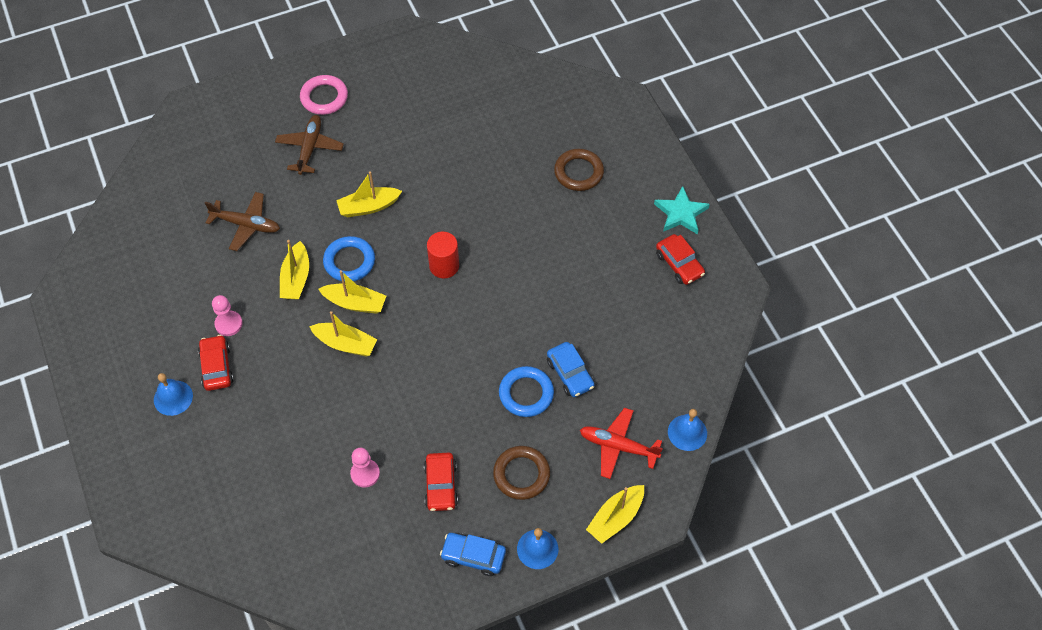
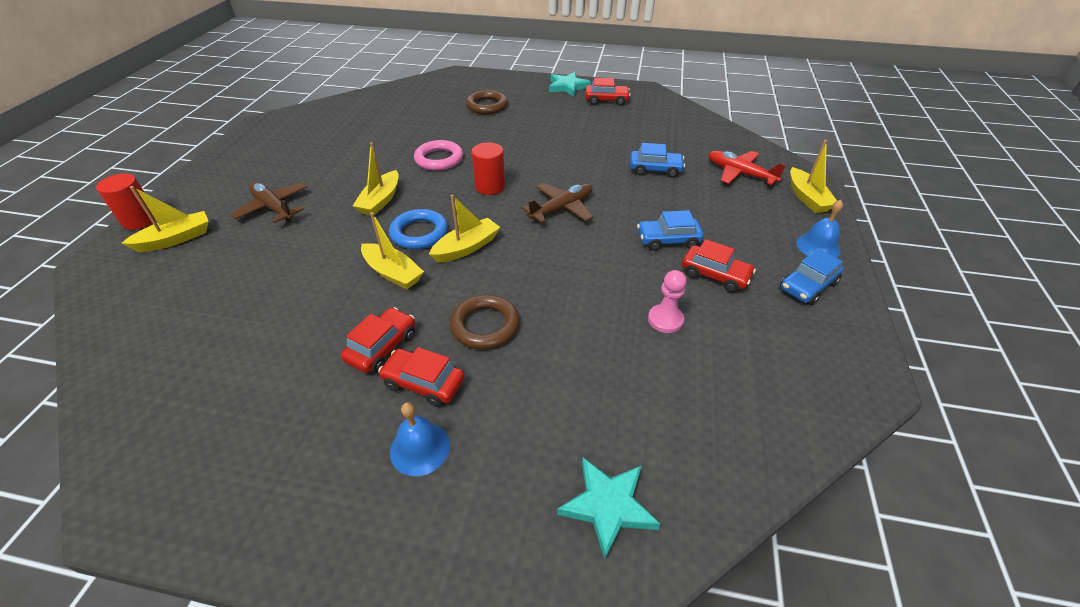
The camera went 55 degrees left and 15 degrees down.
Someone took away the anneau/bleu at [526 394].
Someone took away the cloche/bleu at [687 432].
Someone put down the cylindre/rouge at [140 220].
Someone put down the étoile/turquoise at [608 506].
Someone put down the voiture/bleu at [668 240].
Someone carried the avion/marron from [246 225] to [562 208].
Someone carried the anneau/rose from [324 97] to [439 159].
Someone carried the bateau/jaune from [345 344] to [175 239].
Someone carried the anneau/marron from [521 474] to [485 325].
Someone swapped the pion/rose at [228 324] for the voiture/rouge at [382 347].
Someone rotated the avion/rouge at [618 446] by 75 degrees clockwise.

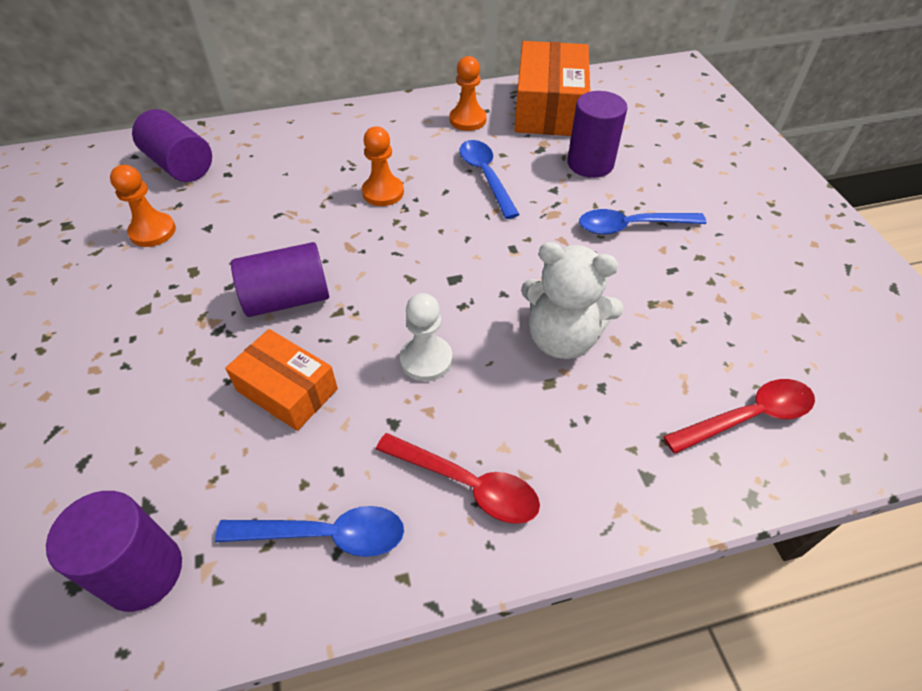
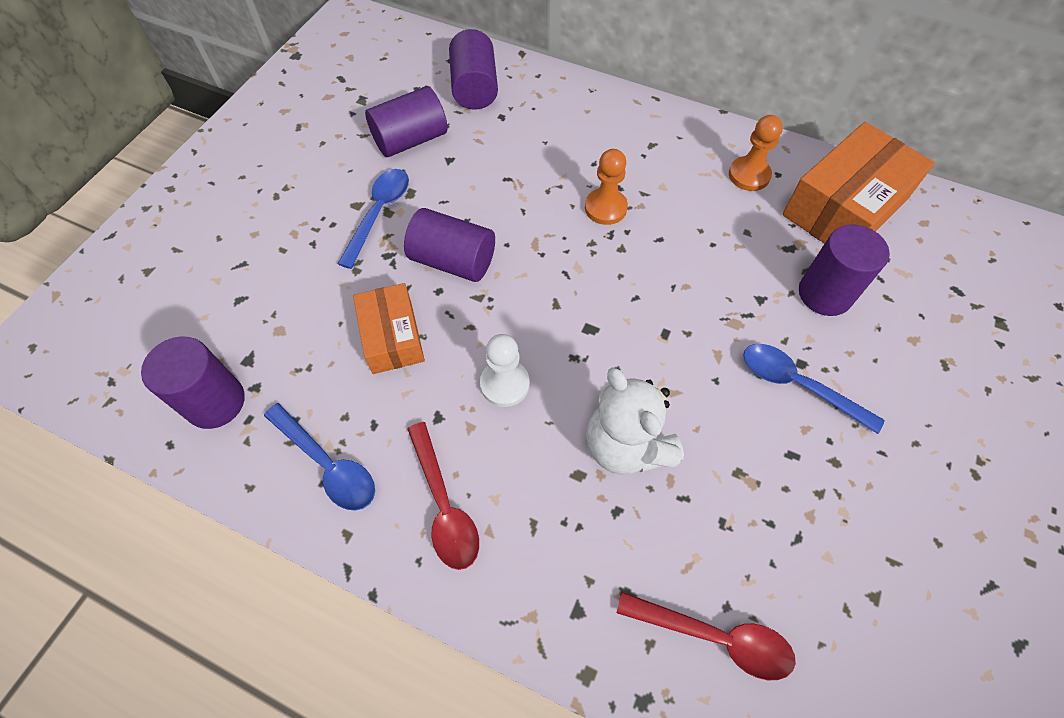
The camera went 40 degrees right and 10 degrees up.
Someone carried the cuillère/bleu from [485 176] to [379 213].
Someone swapped the pion/orange at [153 231] for the cylindre/violet at [410 140].

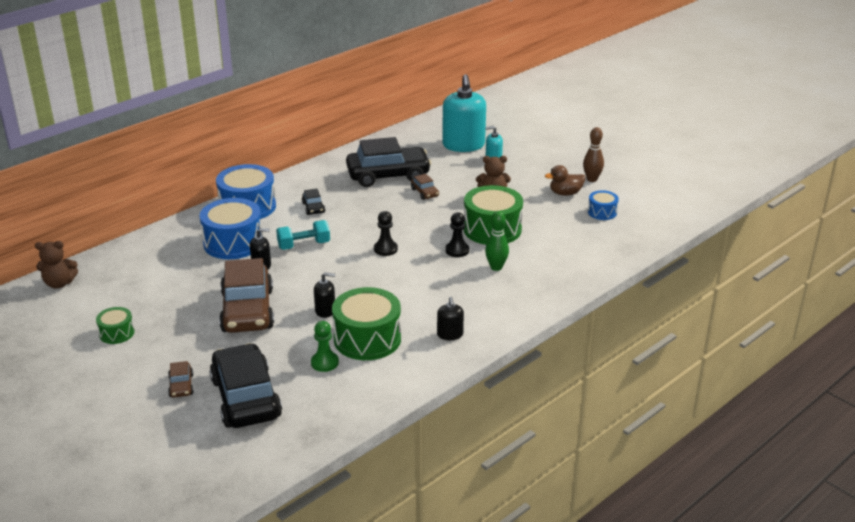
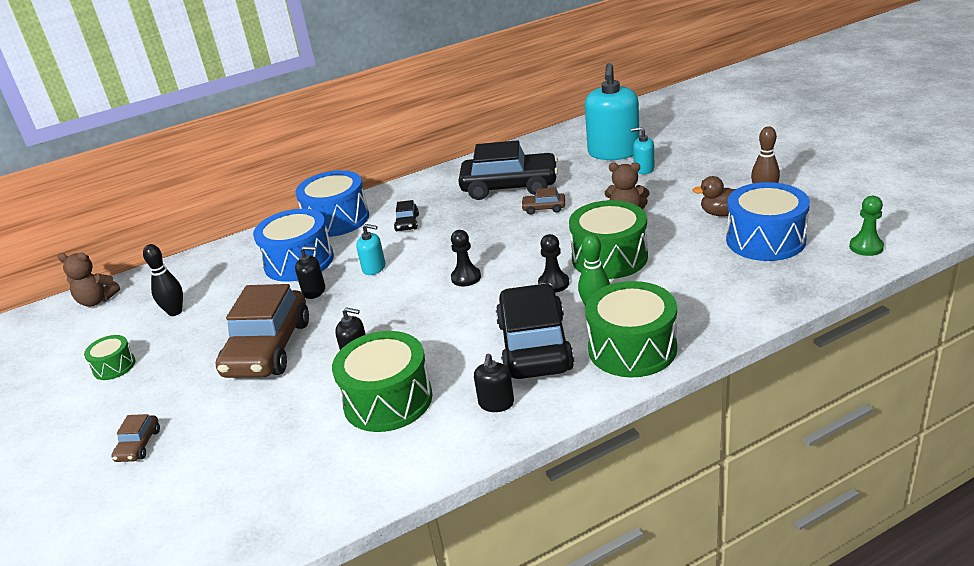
The camera went 20 degrees right and 0 degrees up.
Someone put down the quille/noir at [175 312].
Someone put down the tambour/vert at [632 348].
Someone carried the voiture/noir from [246 398] to [534 346].
Someone carried the pion/vert from [324 363] to [866 247].
Someone swapped the haltère/turquoise at [304 245] for the distributeur de savon/turquoise at [374 268].
Someone rotated the voiture/marron at [425 193] by 105 degrees clockwise.
Someone scaled the tambour/bleu at [602 212] by 1.95.

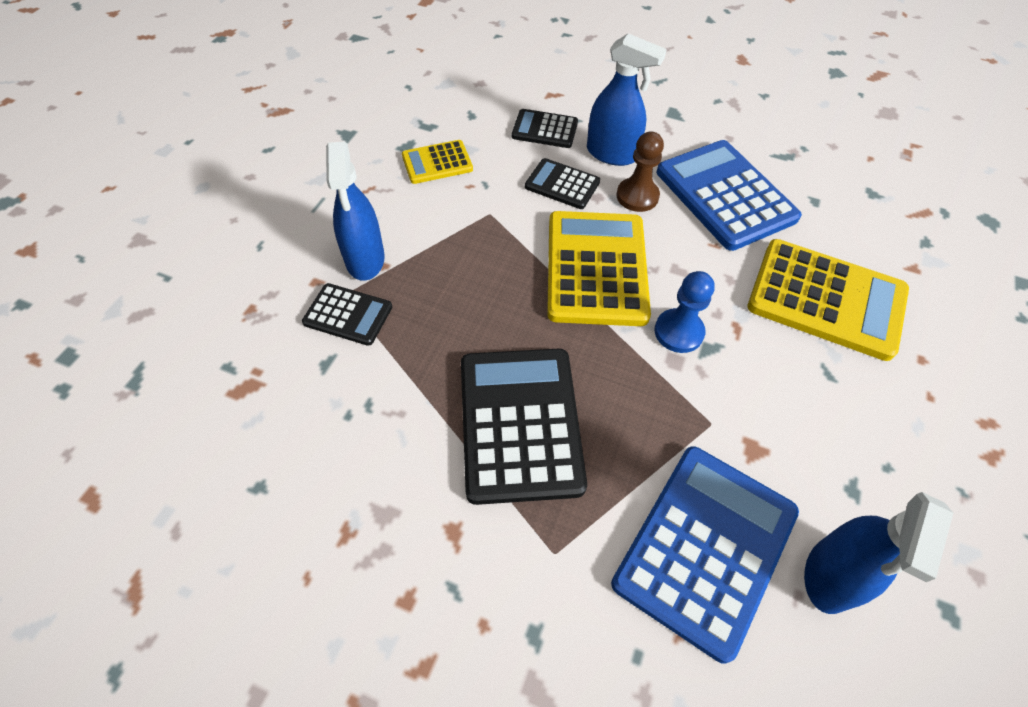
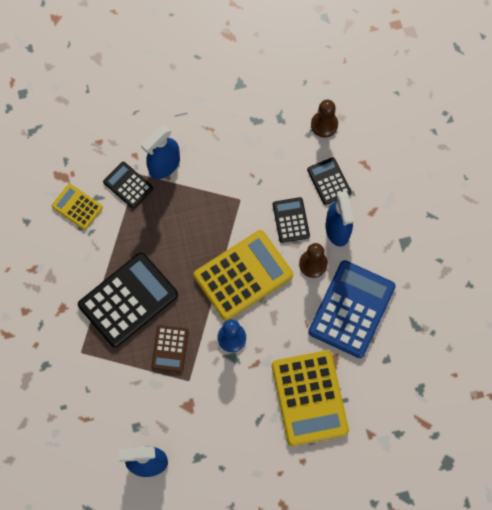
The camera went 55 degrees right and 15 degrees up.
Someone took away the calculatrice/bleu at [705 547].
Someone put down the calculatrice/marron at [170 349].
Someone put down the pion/marron at [324 125].
Someone carried the calculatrice/jaune from [437 163] to [77 207].
Someone rotated the calculatrice/noir at [348 315] by 150 degrees clockwise.

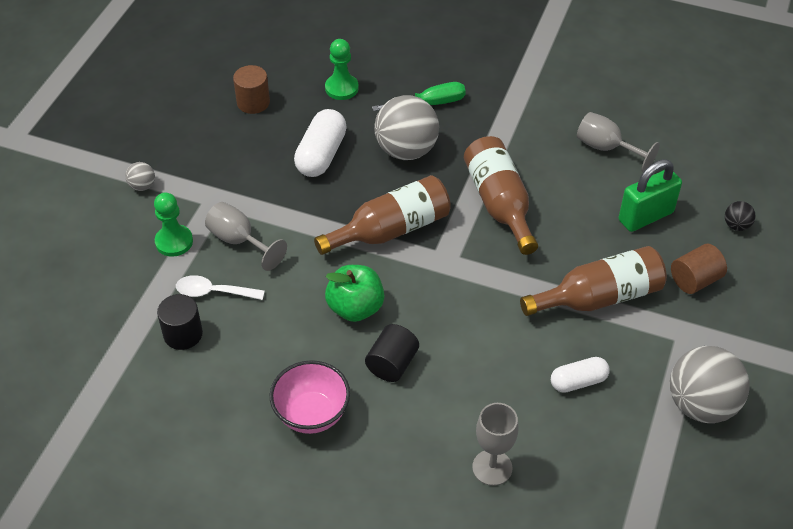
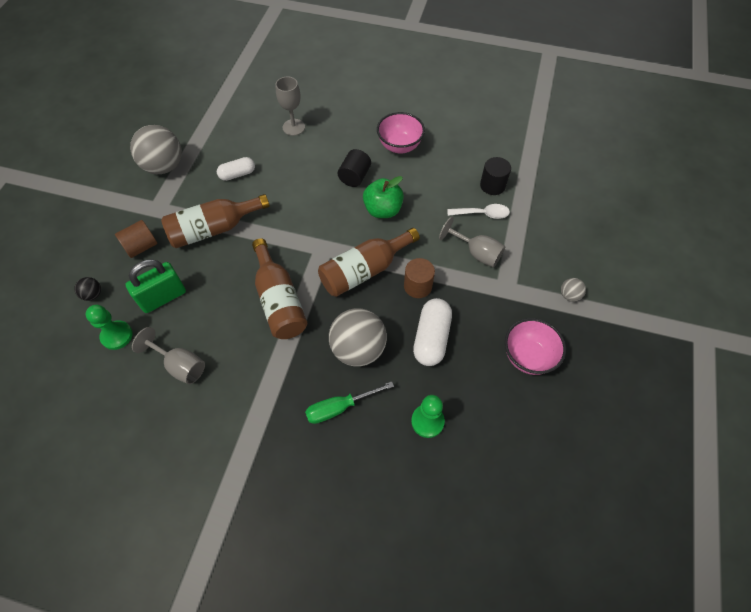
The camera went 175 degrees right and 10 degrees up.
Someone put down the bol/rose at [528 357].
Someone carried the pion/vert from [174 242] to [117 336].
Someone carried the cylindre/marron from [253 102] to [417 286].

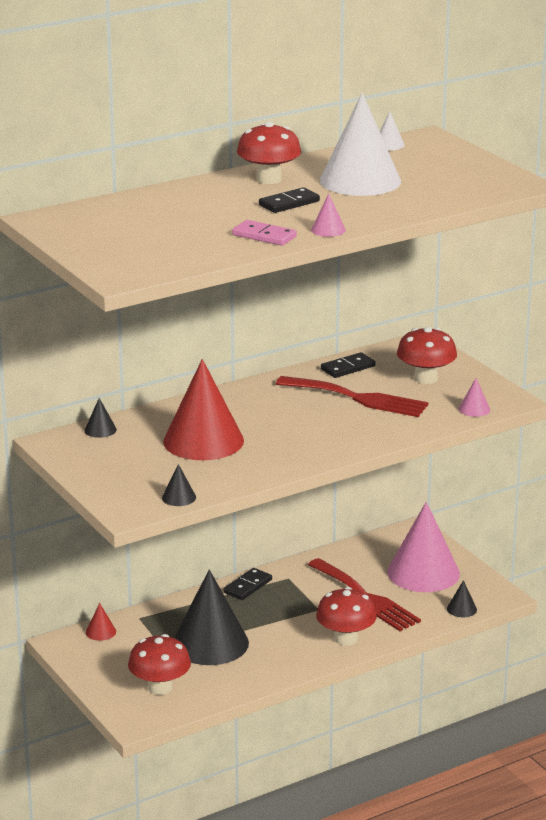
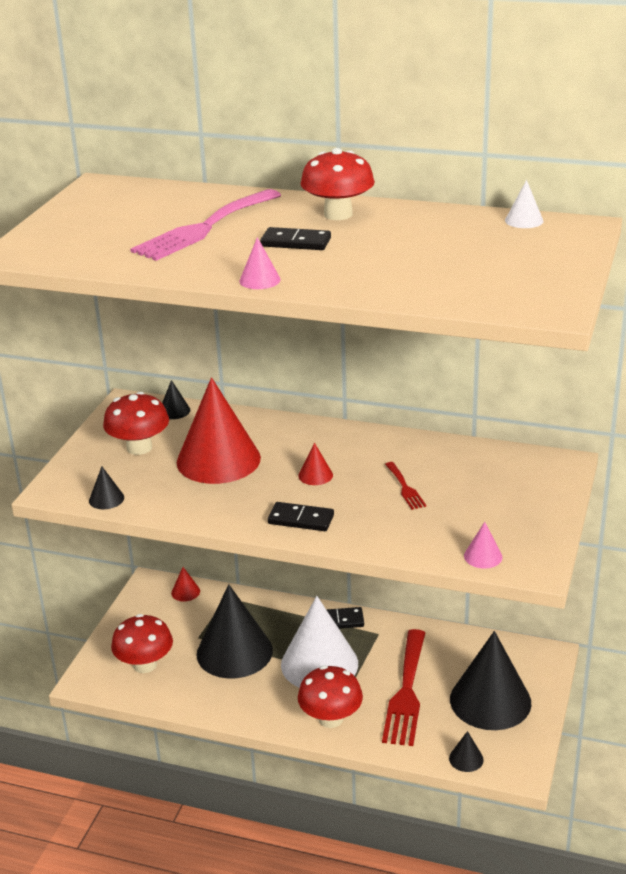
The camera went 50 degrees right and 5 degrees up.
Someone took away the domino/rose at [264 236].
Someone put down the fourchette/rose at [204 228].
Someone put down the cône/rouge at [315 475].
Someone carried the cône/blanc from [360 181] to [319 664].
Someone carried the domino/noir from [348 368] to [301 519].
Someone carried the champignon/rouge from [425 378] to [139 447].
Someone repainted the cône/rose at [423 572], which became the cône/noir at [490 700].
Someone scaled the fourchette/rouge at [358 398] by 0.47.

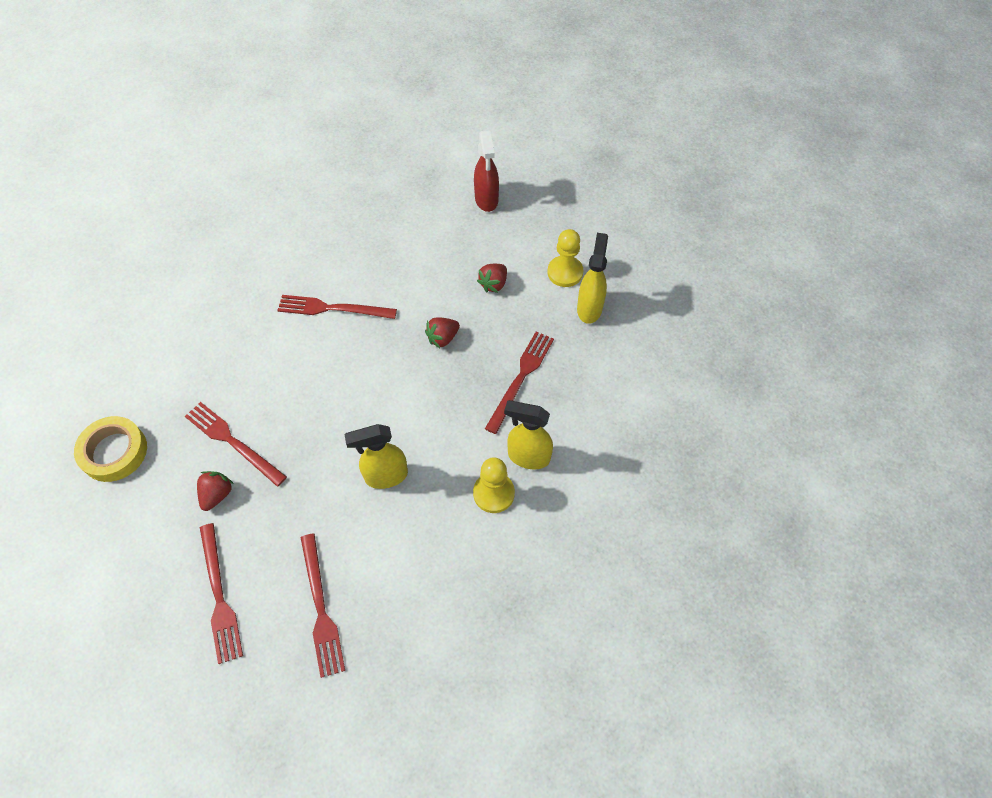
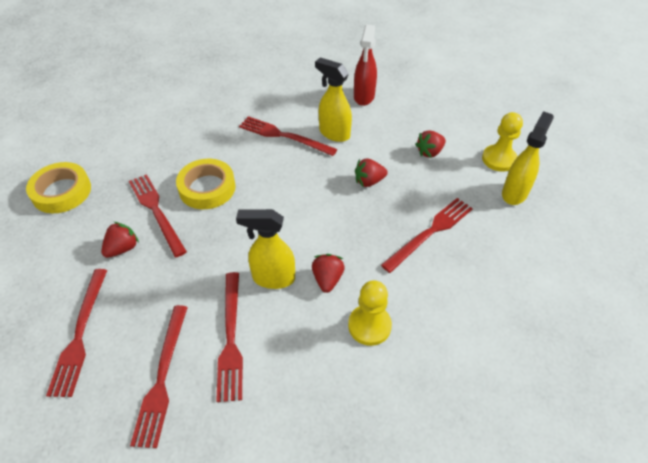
The camera went 20 degrees right and 10 degrees down.
Someone put down the ruban adhésif/jaune at [207 188].
Someone put down the fourchette/rouge at [231 338].
Someone put down the fraise/rouge at [327 279].
Someone carried the vaporisateur/rouge from [486 200] to [364 97].
Someone carried the vaporisateur/jaune from [528 456] to [334 133].

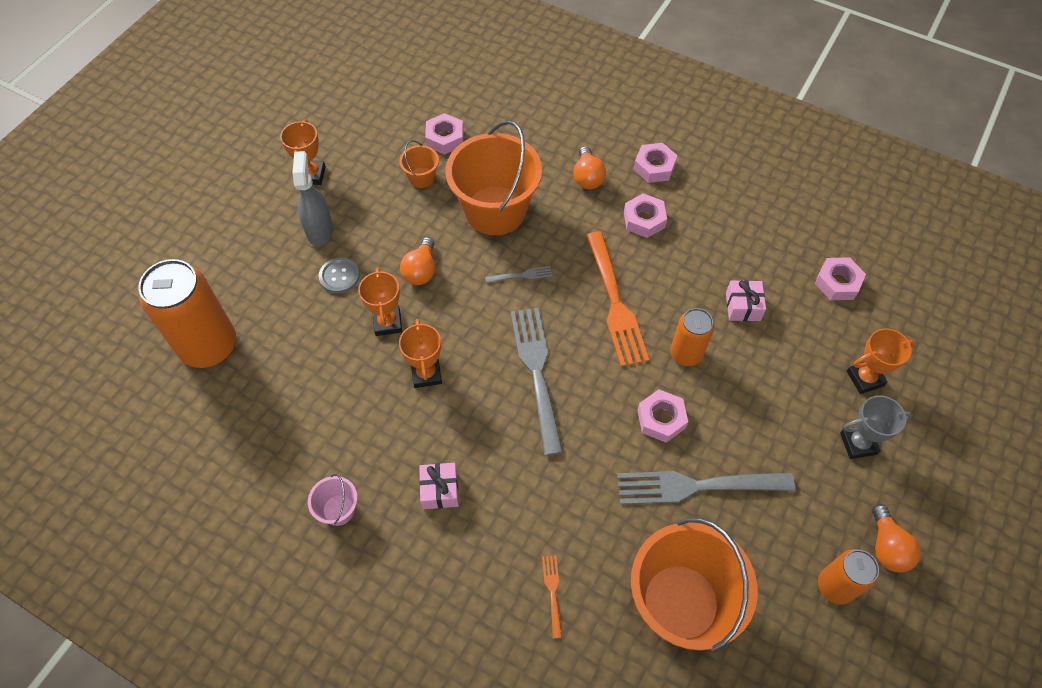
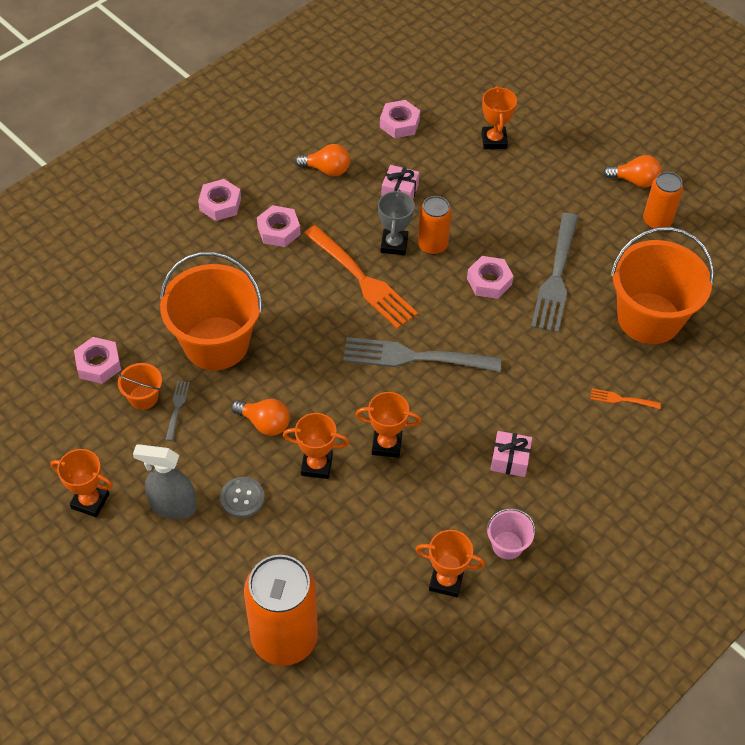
The camera went 75 degrees left and 5 degrees down.
Someone put down the trophée/orange at [446 581].
Someone carried the fourchette/gris from [521 275] to [177 408].
Someone carried the ampoule/orange from [587 177] to [327 169].
Someone carried the trophée/gris from [858 443] to [394 244].
Someone rotated the fourchette/orange at [614 302] by 45 degrees clockwise.

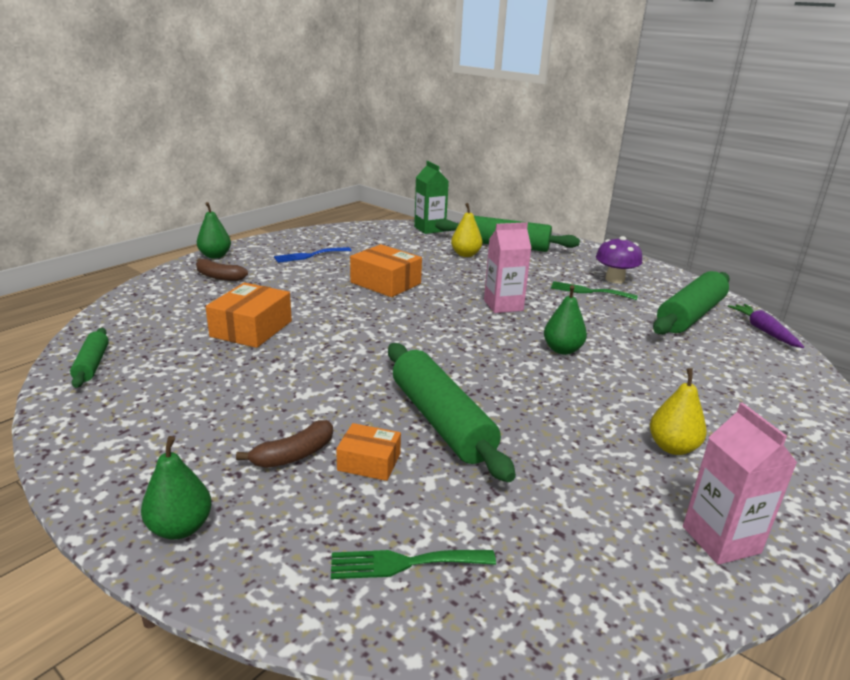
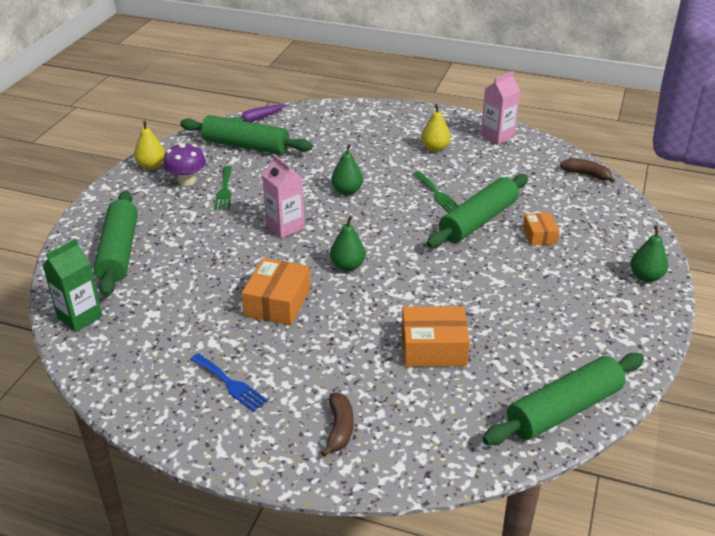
The camera went 110 degrees left and 10 degrees up.
Someone carried the poire/vert from [215 256] to [347 266].
Someone carried the banane/marron from [294 455] to [587 175].
Someone carried the fourchette/vert from [404 563] to [437 194].
Someone carried the poire/jaune from [465 254] to [151 165].
Someone scaled the rouleau à pâtisserie/vert at [92 364] by 1.96.

